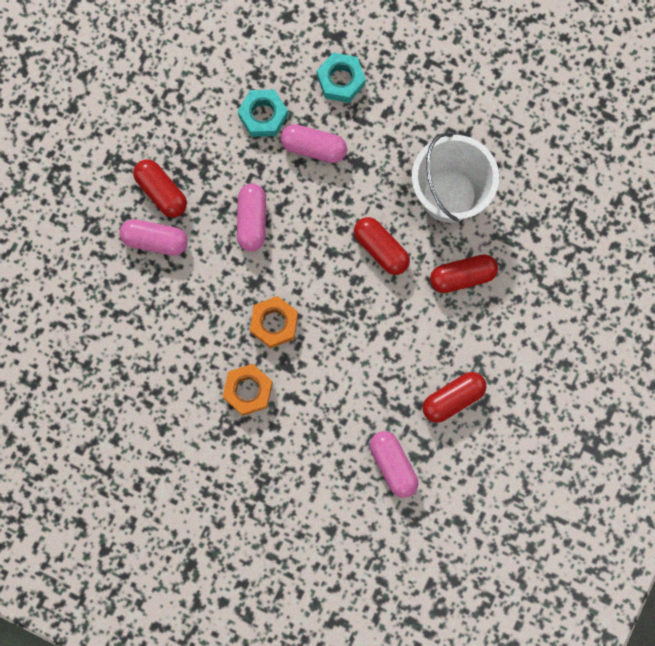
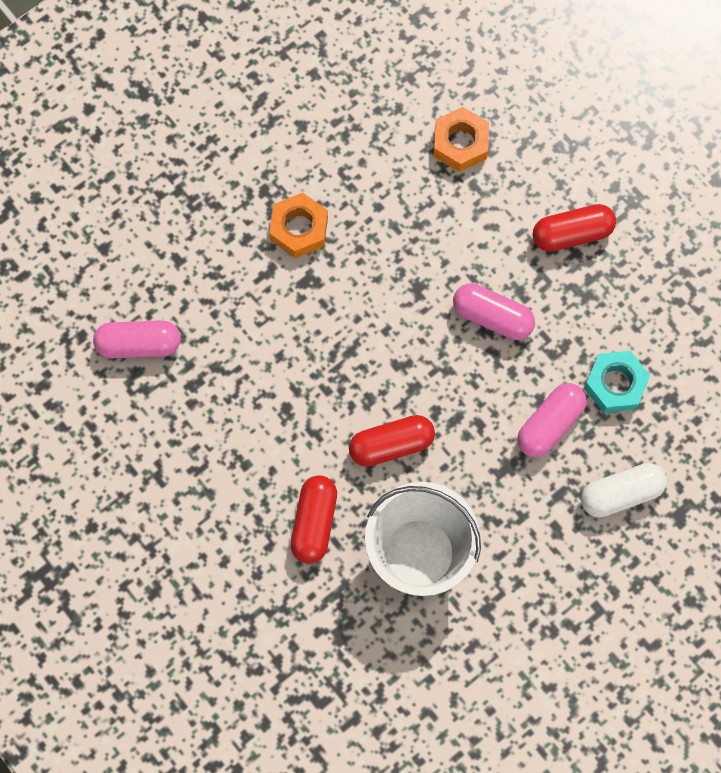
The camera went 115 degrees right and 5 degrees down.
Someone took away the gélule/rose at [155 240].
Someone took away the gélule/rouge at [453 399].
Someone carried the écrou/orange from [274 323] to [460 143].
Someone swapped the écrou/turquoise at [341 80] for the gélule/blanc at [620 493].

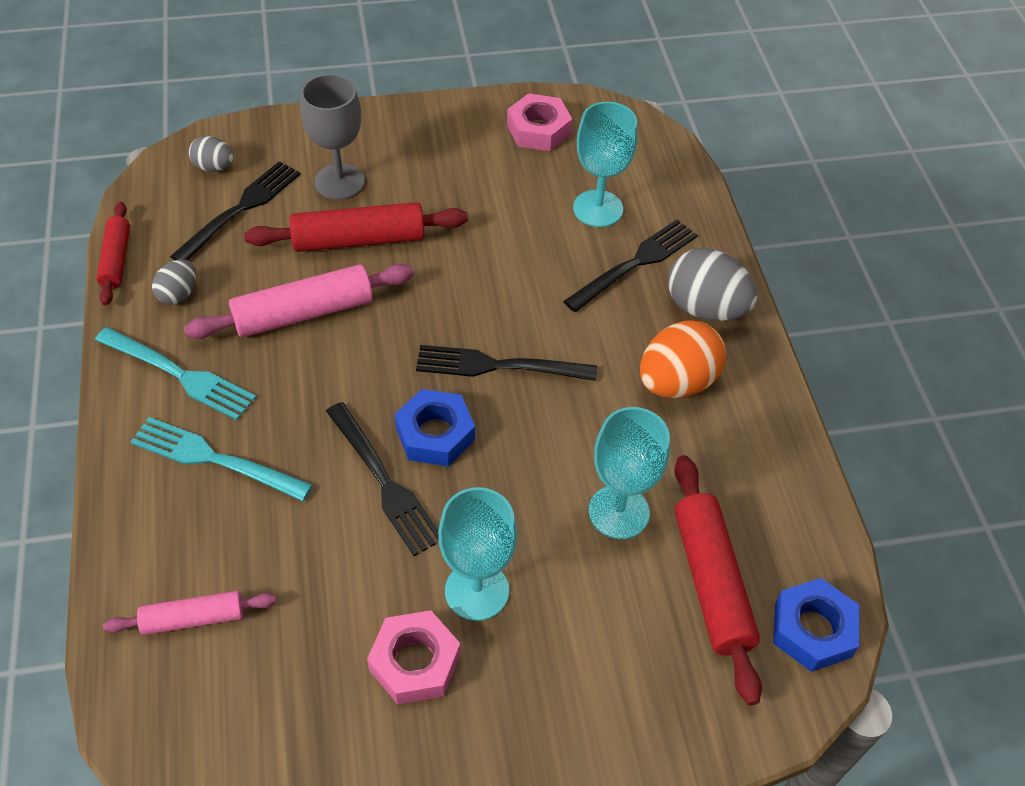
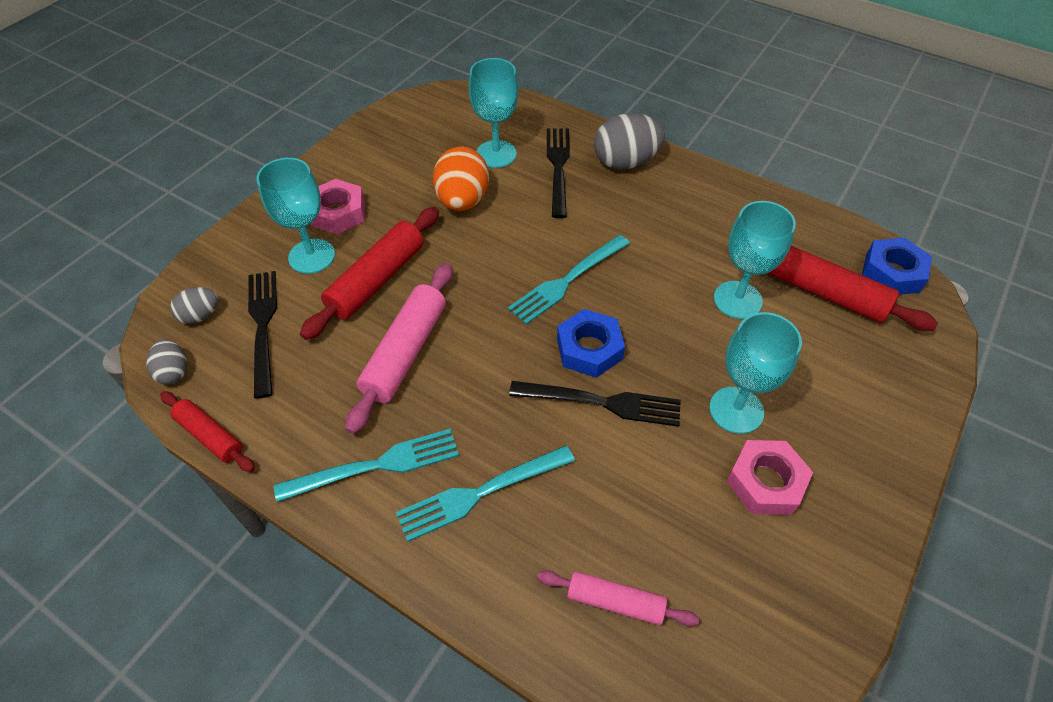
The camera went 45 degrees left and 0 degrees up.
Someone carried the œuf/gris from [178 294] to [174 372].
Someone carried the écrou/rose from [538 129] to [338 213].
Someone carried the œuf/orange from [676 382] to [462 201].
Someone repainted the verre à pied/gris at [339 182], which became the verre à pied/turquoise at [311 256].
Someone repainted the fourchette/noir at [497 366], which became the fourchette/turquoise at [567 281].
Someone rotated the rouleau à pâtisserie/rose at [193 618] by 75 degrees clockwise.

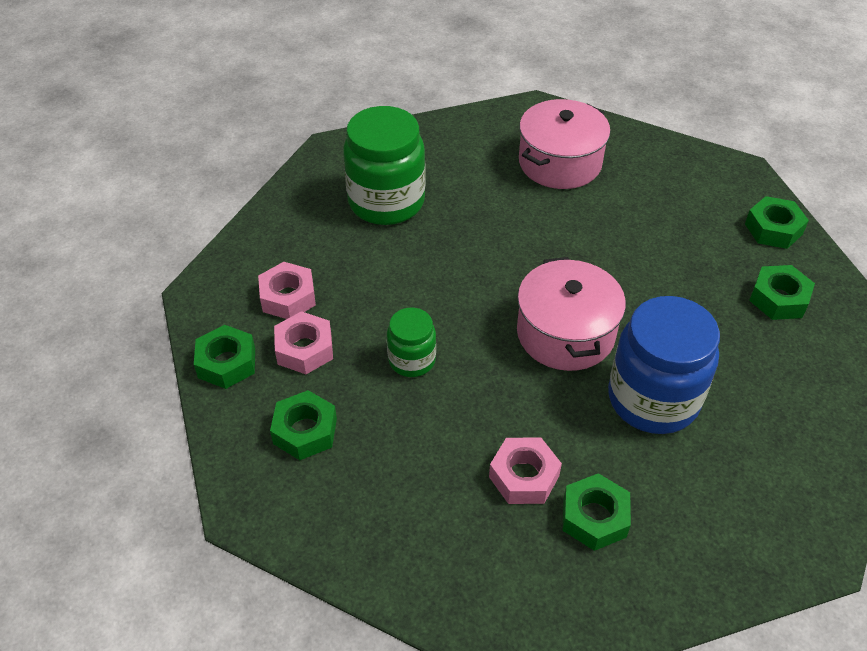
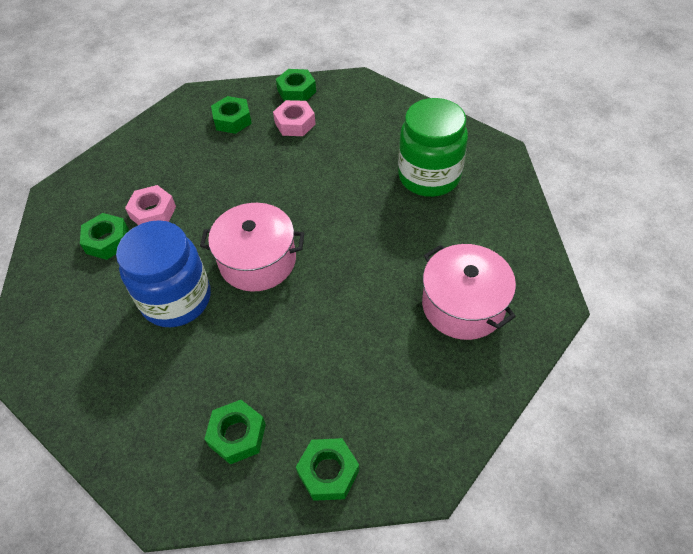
The camera went 105 degrees right and 5 degrees up.
Someone took away the écrou/rose at [288 297].
Someone took away the bocal/vert at [412 360].

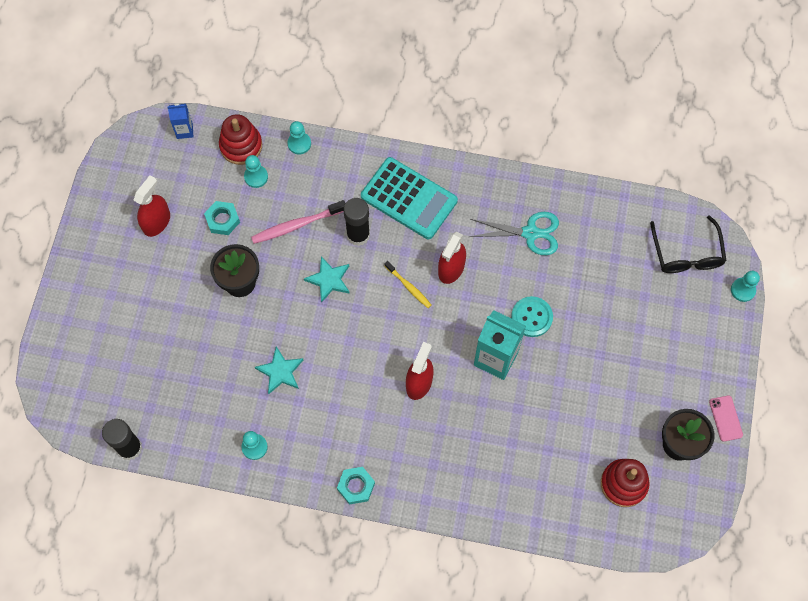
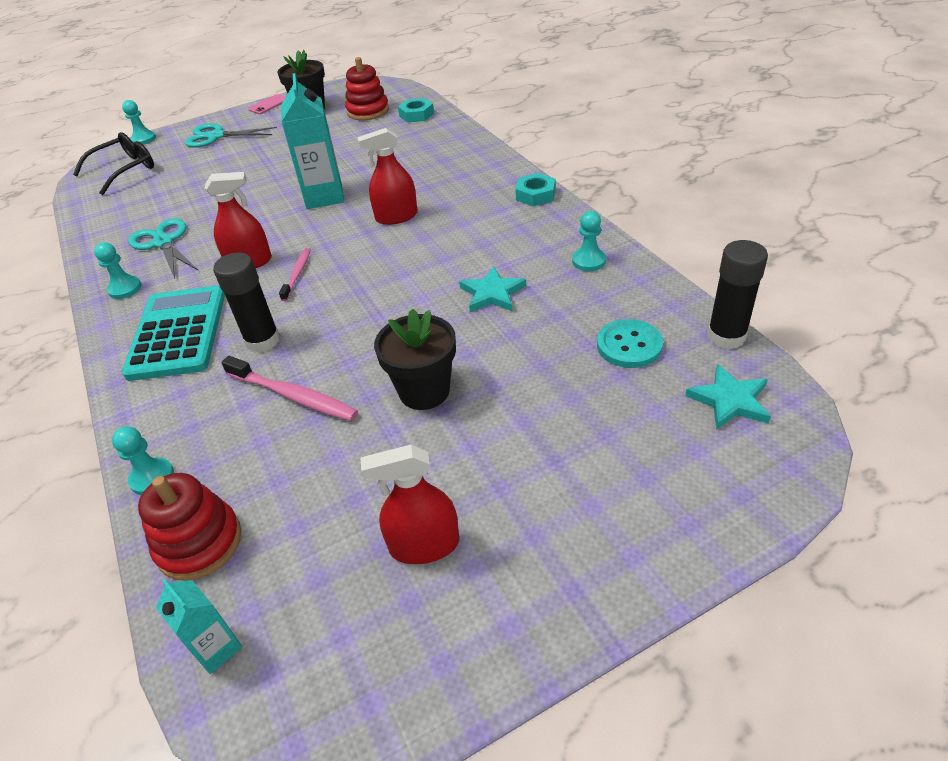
The camera went 125 degrees left and 25 degrees down.
Someone put down the ciseaux/turquoise at [216 136].
Someone carried the écrou/turquoise from [222 220] to [416 115].
Someone carried the pion/turquoise from [256 177] to [125 289].
Someone carried the étoile/turquoise from [329 280] to [729 400].
Someone carried the bouton/turquoise from [531 317] to [629 345].
Someone repainted the brique de lait/bleu at [184 131], which became the brique de lait/turquoise at [217 648].
Someone repainted the brosse à dents/jaune at [408 287], which became the brosse à dents/rose at [297 274].

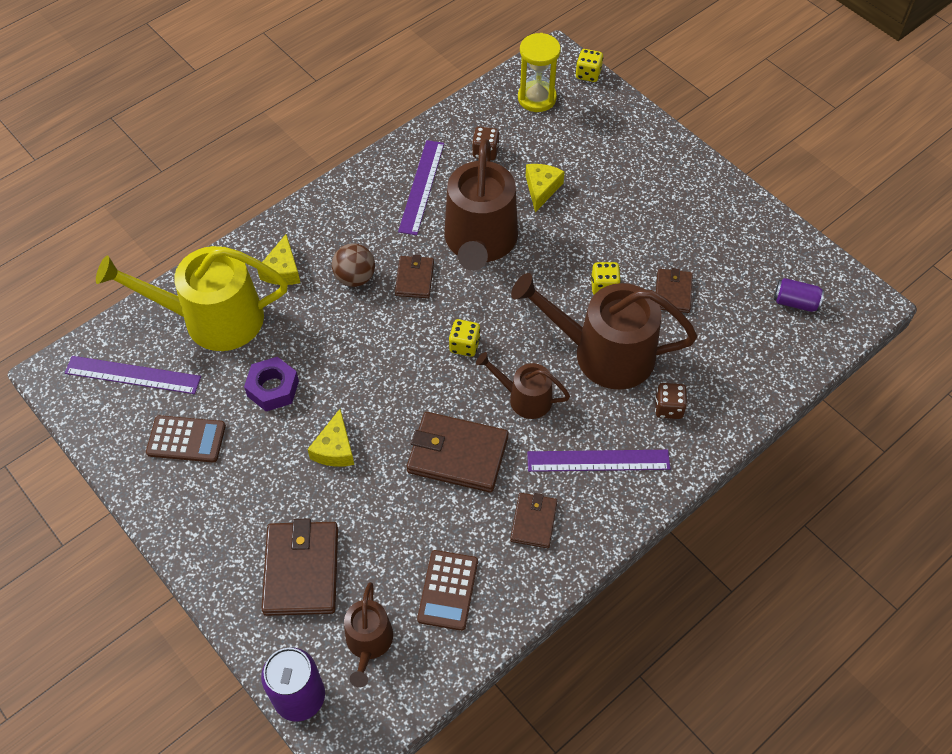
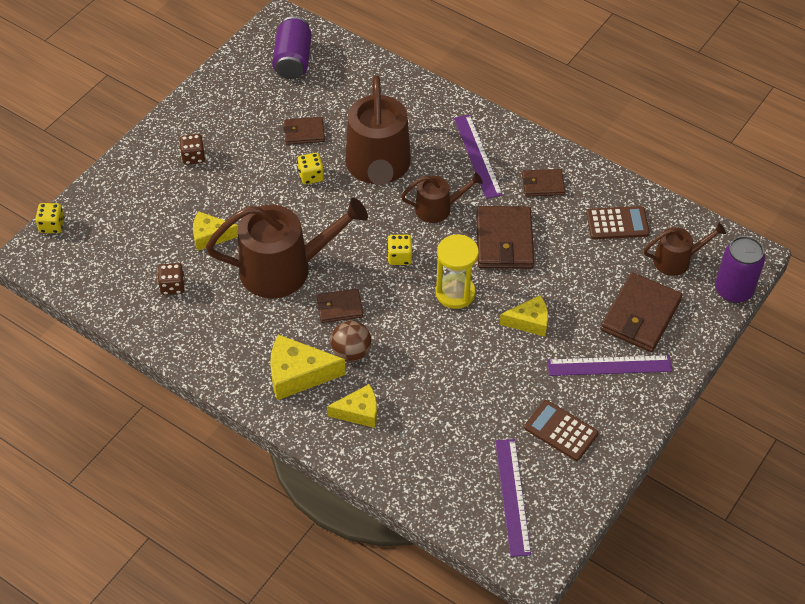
The camera went 105 degrees left and 5 degrees down.
Someone took away the arrosoir/jaune at [213 319].
Someone took away the écrou/violet at [273 388].
Someone put down the fromage/jaune at [298 374].
Someone carried the règle/violet from [421 187] to [609 365].
Someone carried the sablier/jaune from [537 98] to [455 293].
Someone carried the dé/marron from [668 408] to [193 157].
Someone rotated the calculatrice/marron at [186 439] by 45 degrees counterclockwise.
Someone rotated the portefeuille/marron at [301 570] by 45 degrees counterclockwise.
Someone rotated the arrosoir/marron at [525 398] by 105 degrees counterclockwise.
Someone scaled the canette/violet at [795 302] by 1.65.

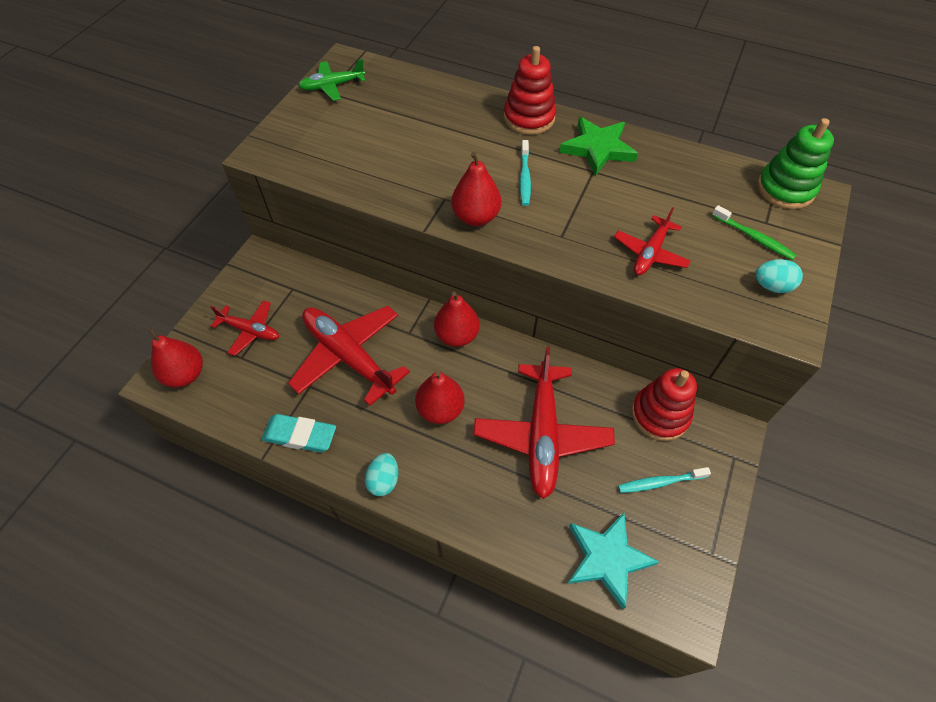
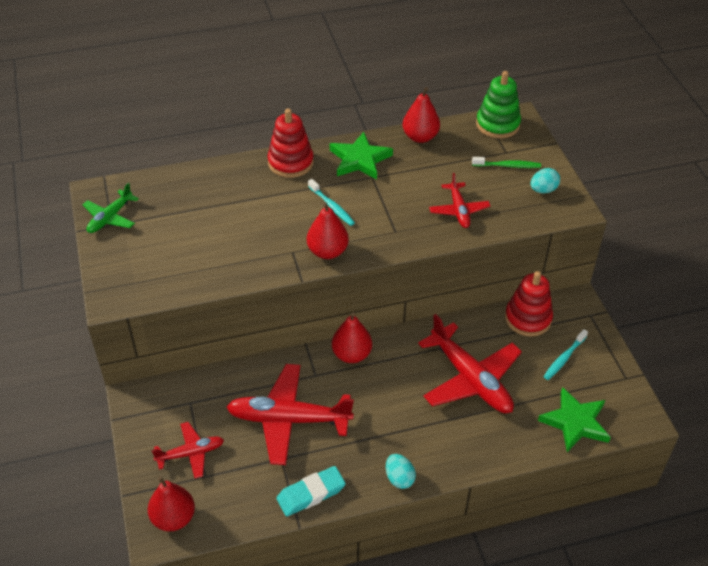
The camera went 40 degrees left and 10 degrees down.
Someone carried the poire/rouge from [440 409] to [420 137].
Someone repainted the étoile/turquoise at [607 559], which became the étoile/vert at [575 422].

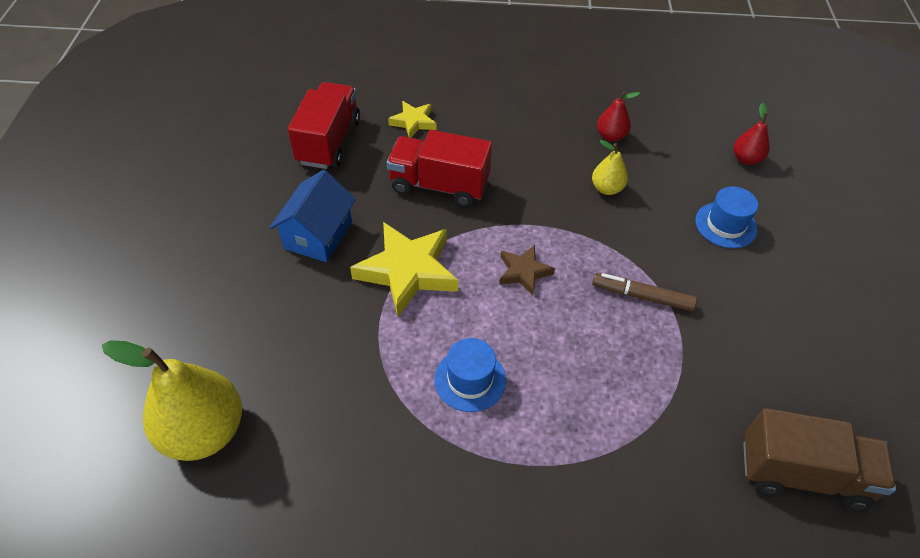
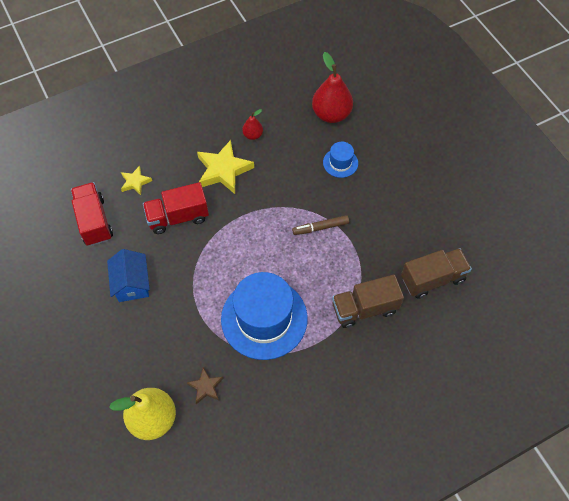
The camera went 30 degrees left and 10 degrees up.
Someone took away the poire/jaune at [607 189].
Someone put down the camion/marron at [364 308].
Someone carried the étoile/jaune from [407 271] to [223 170].
Someone carried the étoile/marron from [524 272] to [206 387].
Someone scaled the chapeau/bleu at [470 380] by 2.18.
Someone scaled the poire/rouge at [746 159] by 1.99.

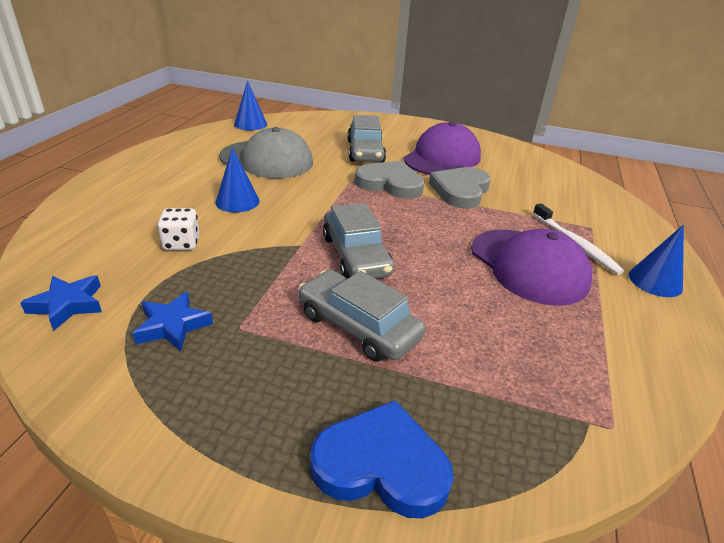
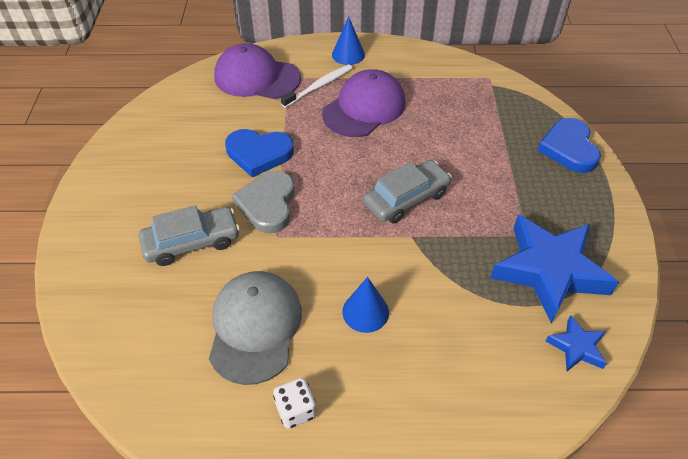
The camera went 105 degrees left and 15 degrees up.
Someone took away the cône/bleu at [250 124].
Someone took away the voiture/gris at [358 326].
Someone carried the dé/blanc from [181 243] to [296 410].
Someone carried the casquette/violet from [442 158] to [256 77].
Someone repainted the cœur/gris at [460 190], which became the cœur/bleu at [259 154].
Someone scaled the étoile/bleu at [172 326] by 2.16.

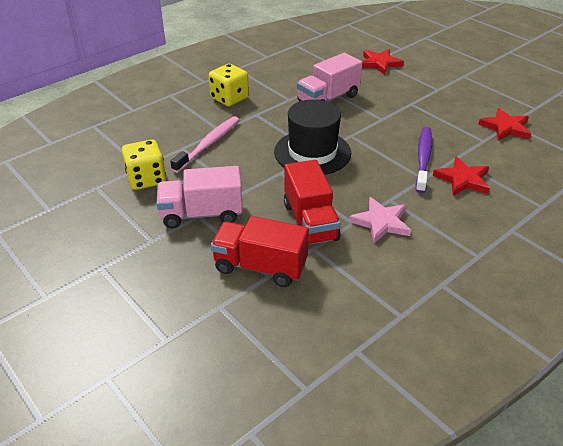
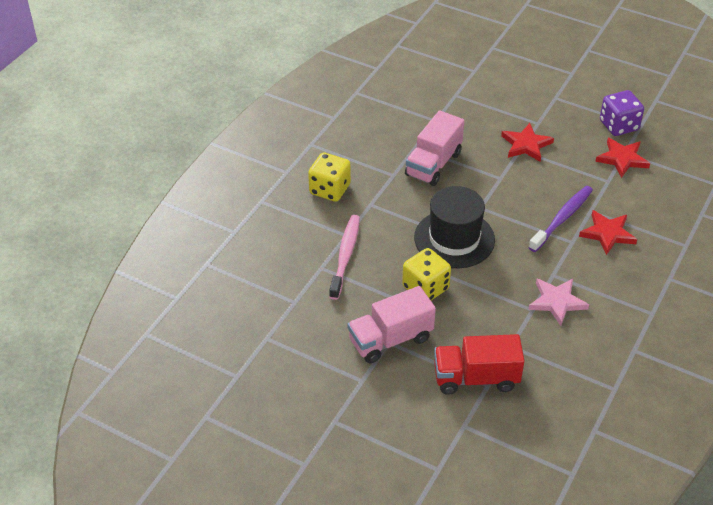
The camera went 20 degrees left and 5 degrees up.
Someone took away the camion/rouge at [310 222].
Someone put down the dé/violet at [618 125].
Someone carried the dé/jaune from [146 179] to [425 288].
Someone carried the étoile/rouge from [379 63] to [526 145].
Someone rotated the brosse à dents/violet at [423 159] by 45 degrees clockwise.

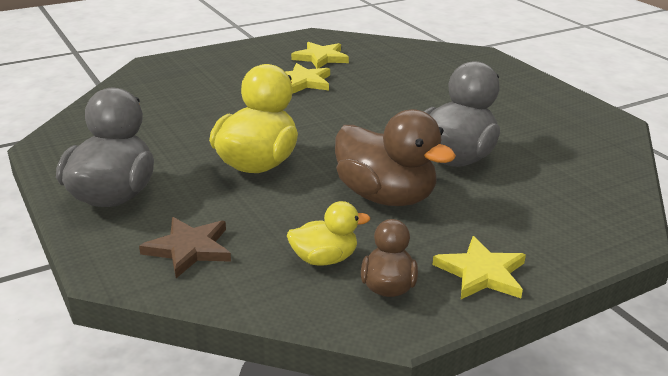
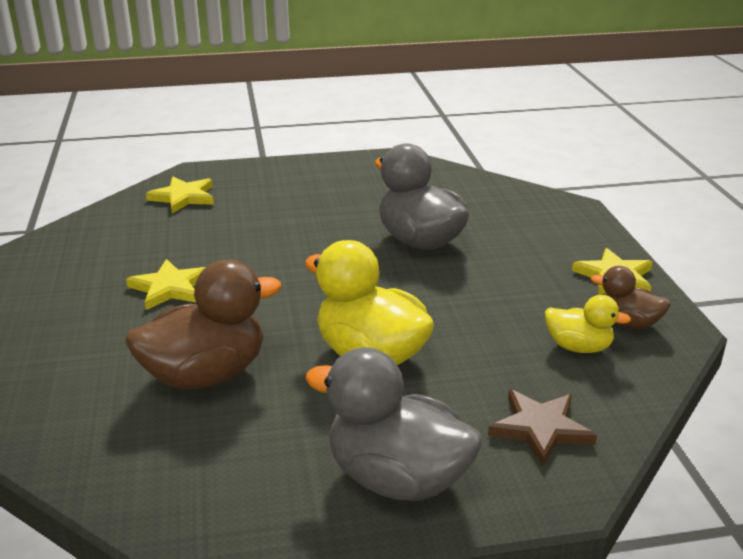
The camera went 70 degrees left and 0 degrees up.
Someone carried the étoile/jaune from [321 58] to [183 197].
Someone carried the canard/marron from [385 197] to [206 375].
Someone rotated the canard/jaune at [324 259] by 105 degrees clockwise.

